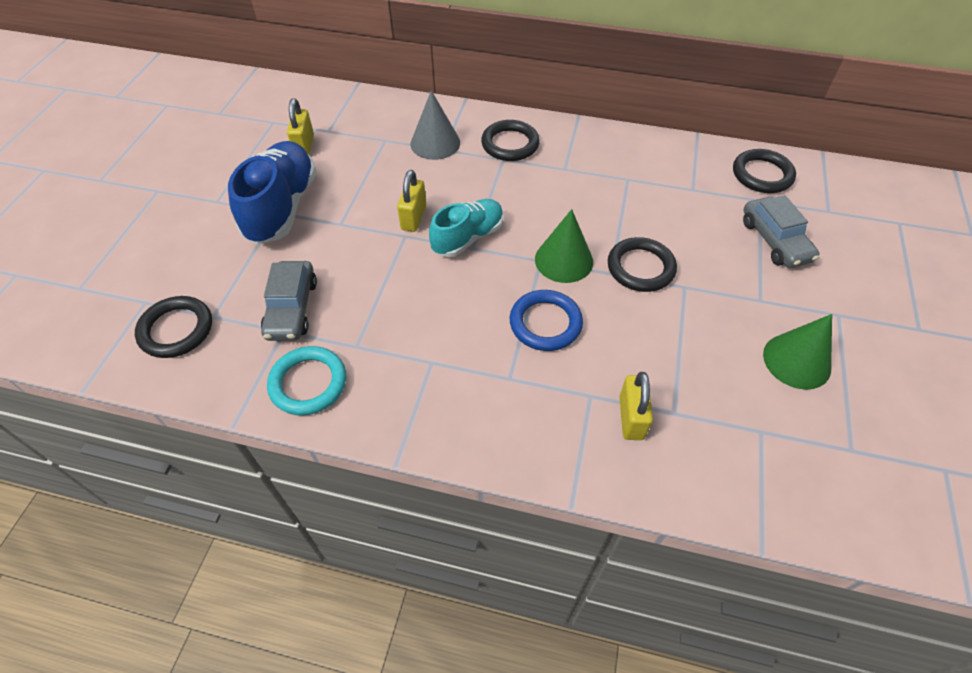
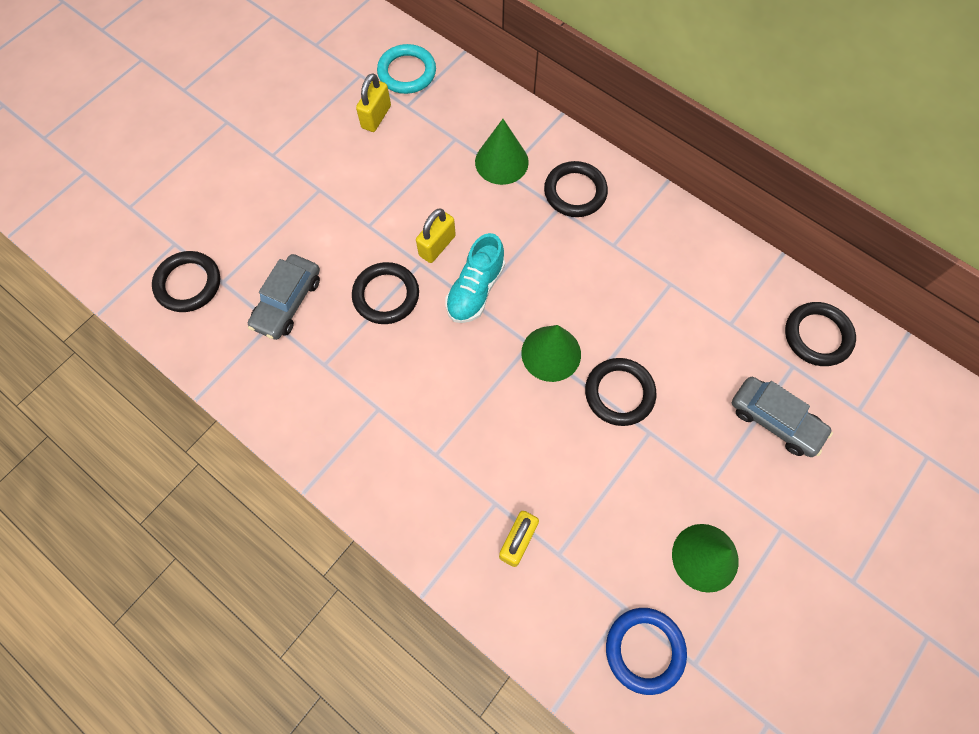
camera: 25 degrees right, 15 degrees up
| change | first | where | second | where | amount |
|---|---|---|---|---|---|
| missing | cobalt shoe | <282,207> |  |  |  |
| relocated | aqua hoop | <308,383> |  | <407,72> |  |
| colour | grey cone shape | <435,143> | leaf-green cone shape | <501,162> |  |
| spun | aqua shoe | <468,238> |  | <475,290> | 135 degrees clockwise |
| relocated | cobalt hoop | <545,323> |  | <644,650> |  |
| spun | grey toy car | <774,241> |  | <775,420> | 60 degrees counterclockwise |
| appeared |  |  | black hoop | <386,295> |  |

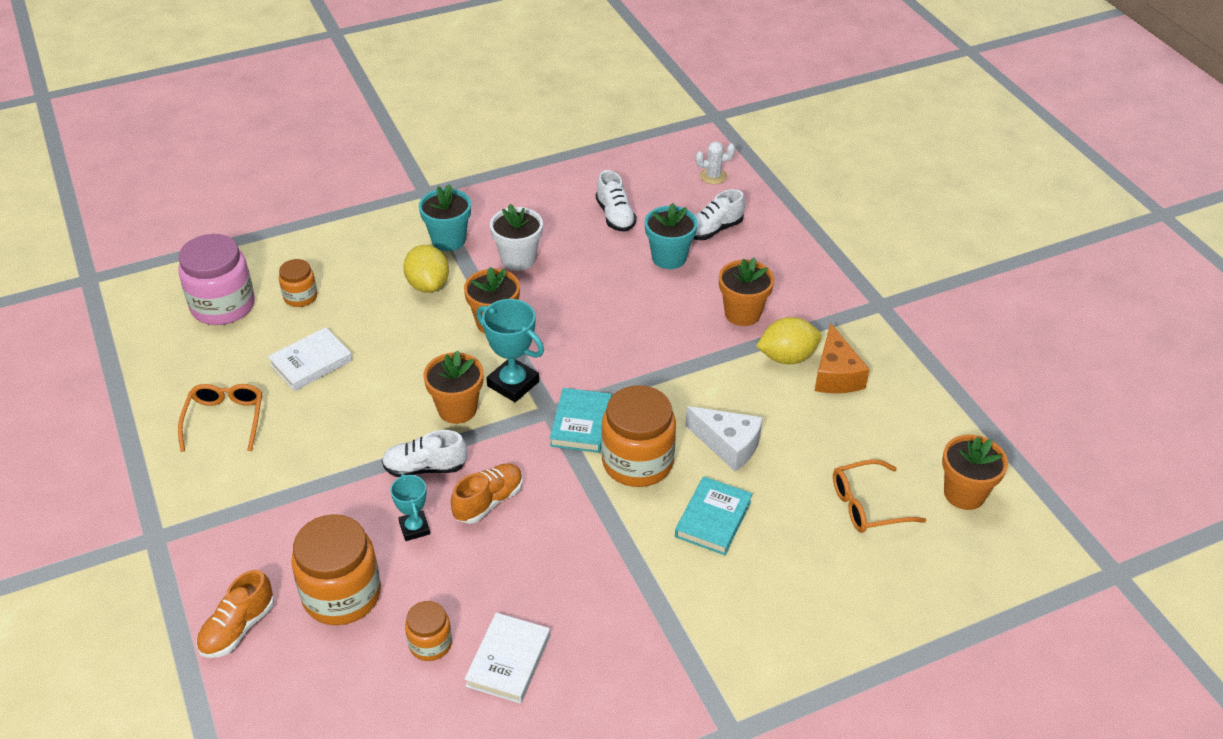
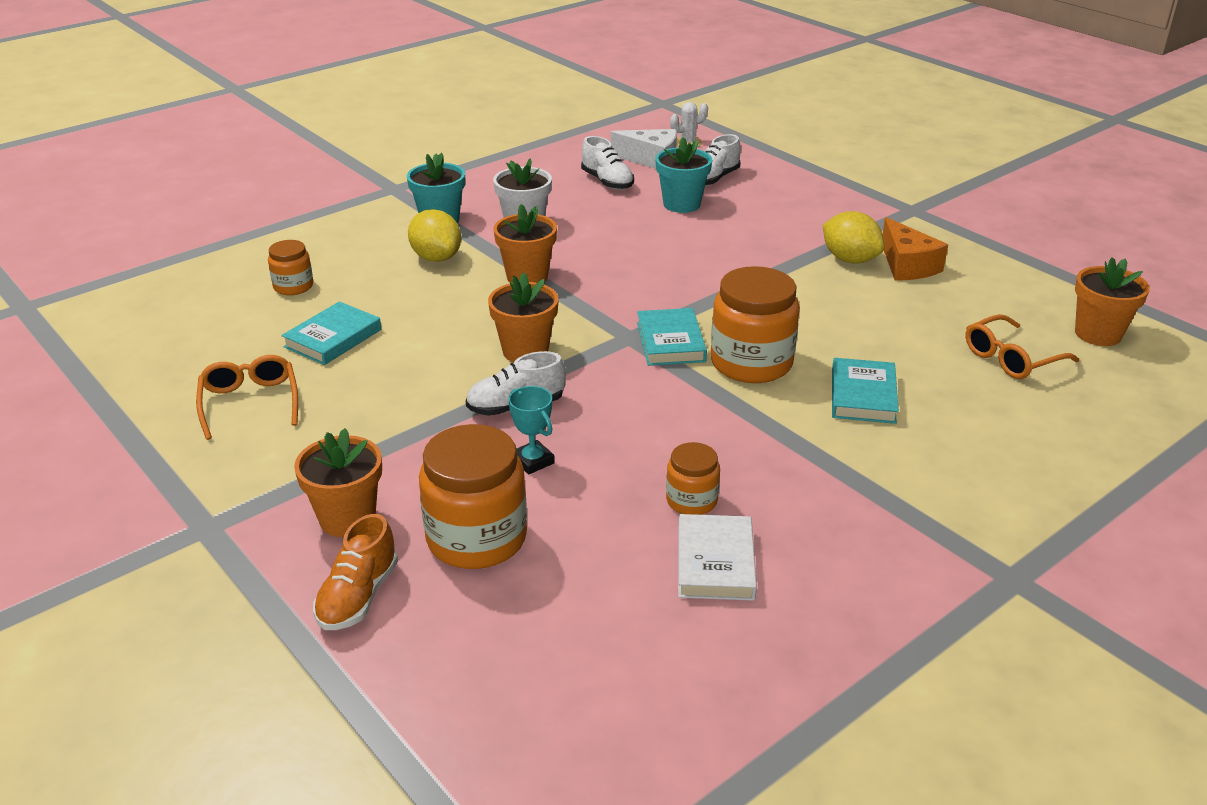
camera: 15 degrees left, 10 degrees down
| change | first | where | second | where | amount |
|---|---|---|---|---|---|
| missing | rosy jam jar | <223,305> |  |  |  |
| colour | snow-white hardcover | <311,362> | aqua hardcover | <333,338> |  |
| relocated | bright orange jam jar | <430,643> |  | <691,500> |  |
| missing | bright orange shoe | <488,501> |  |  |  |
| missing | aqua award cup | <513,384> |  |  |  |
| relocated | snow-white piece of cheese | <728,445> |  | <651,160> |  |
| relocated | bright orange potted plant | <742,313> |  | <347,518> |  |
| spun | yellow citrus fruit | <787,357> |  | <850,259> | 75 degrees clockwise |

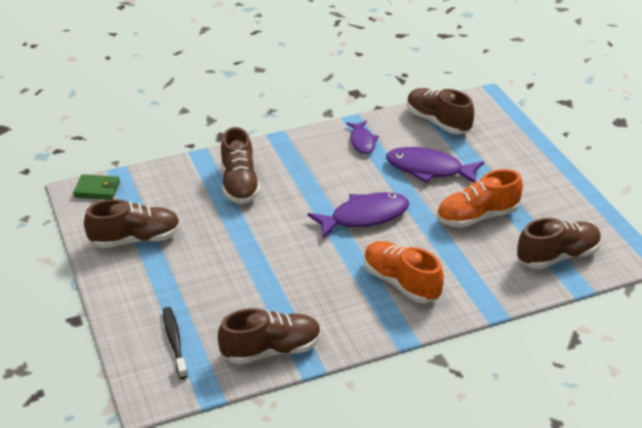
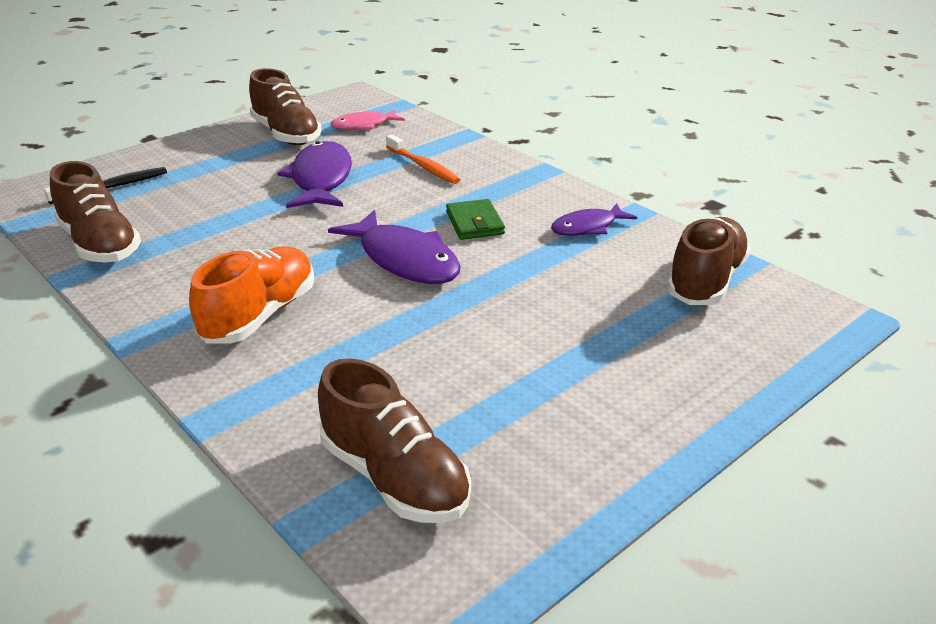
camera: 70 degrees right, 5 degrees down
| change | first | where | second | where | amount |
|---|---|---|---|---|---|
| relocated | leaf-green card wallet | <97,189> |  | <475,223> |  |
| exchanged | brown shoe | <239,184> | bright orange tooth brush | <423,166> |  |
| relocated | purple fish figure | <428,169> |  | <321,179> |  |
| missing | bright orange shoe | <477,217> |  |  |  |
| appeared |  |  | rosy fish figure | <364,125> |  |

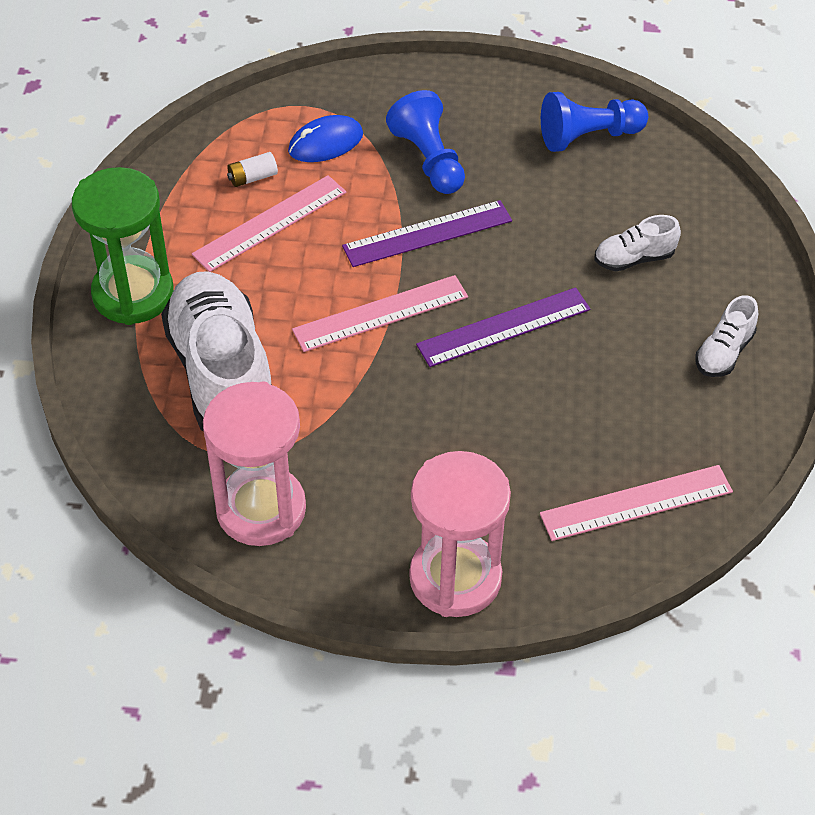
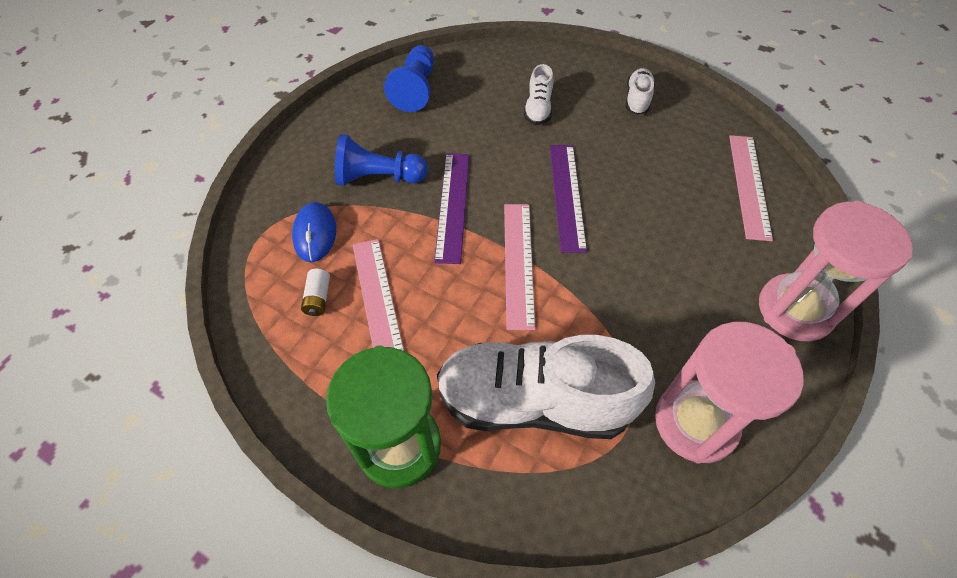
camera: 65 degrees left, 5 degrees up
| change | first | where | second | where | amount |
|---|---|---|---|---|---|
| spun | snow-white shoe | <724,352> |  | <637,99> | 135 degrees counterclockwise |

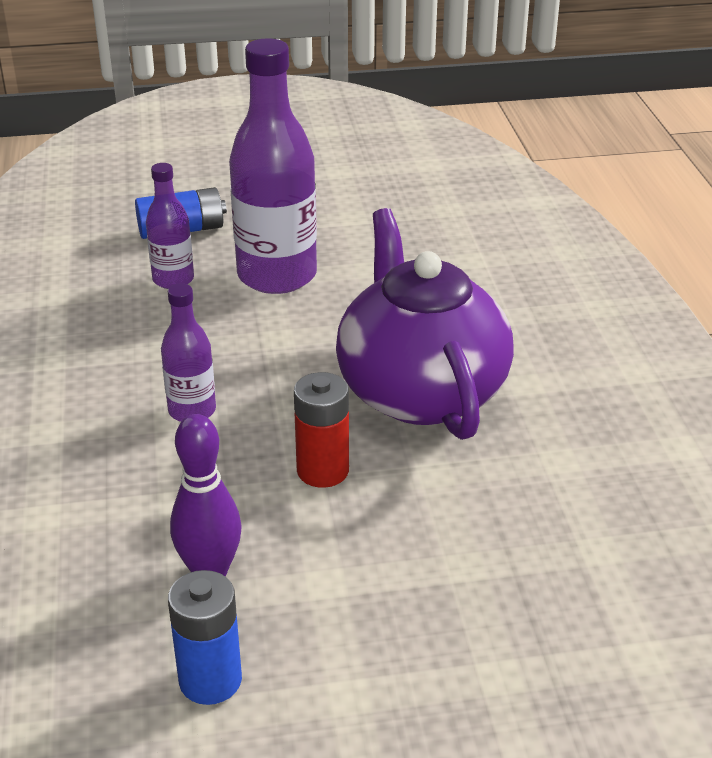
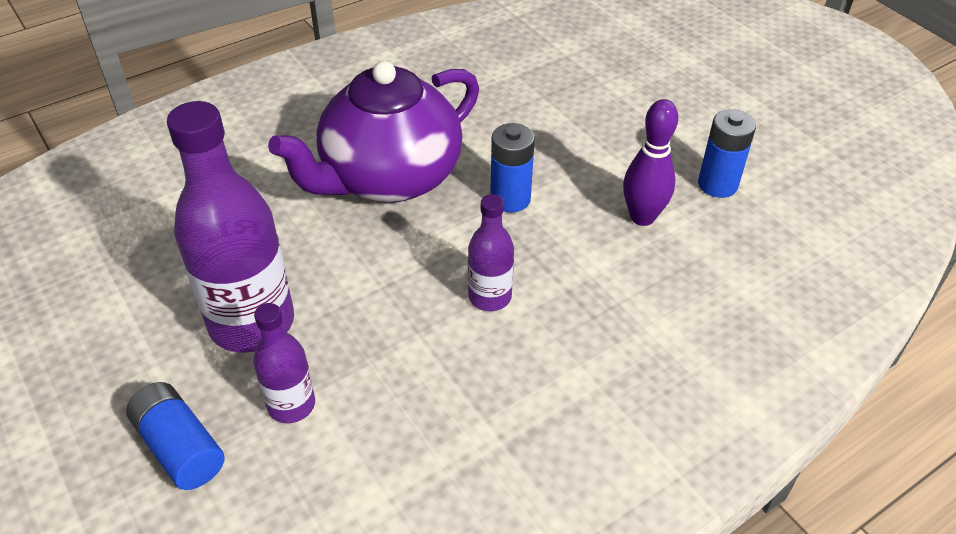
camera: 115 degrees left, 10 degrees up
| change | first | where | second | where | amount |
|---|---|---|---|---|---|
| colour | scarlet power cell | <323,470> | cobalt power cell | <510,199> |  |

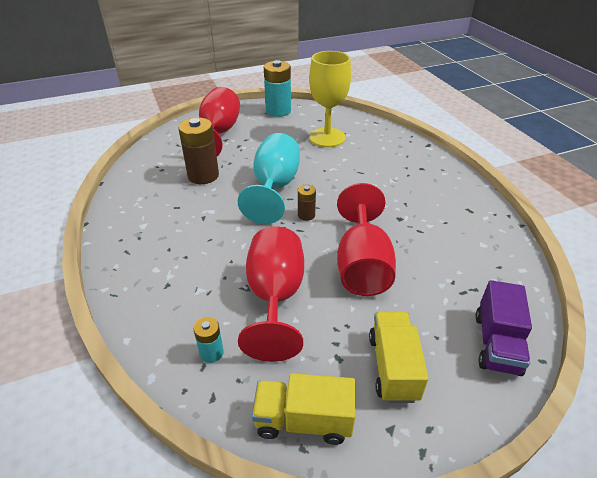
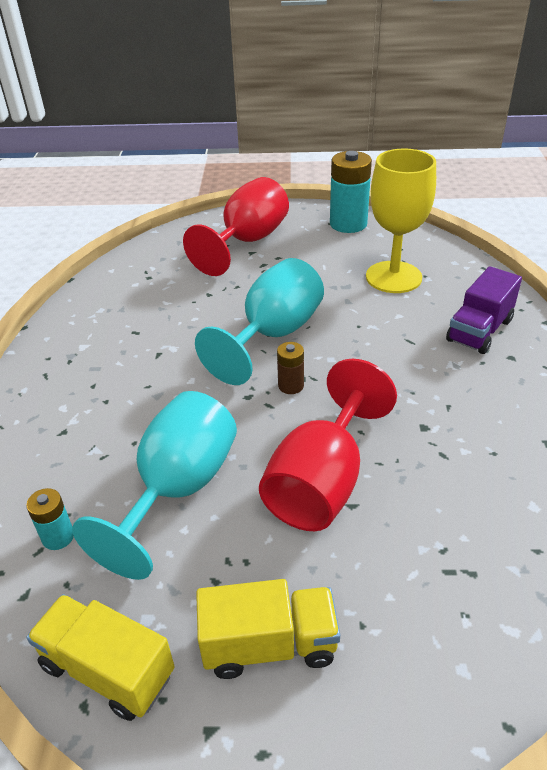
camera: 25 degrees right, 0 degrees up
| change | first | where | second | where | amount |
|---|---|---|---|---|---|
| missing | brown power cell | <203,176> |  |  |  |
| colour | scarlet wine glass | <275,297> | aqua wine glass | <178,489> |  |
| spun | yellow toy truck | <393,367> |  | <269,644> | 60 degrees clockwise |
| relocated | purple toy truck | <496,343> |  | <479,330> |  |

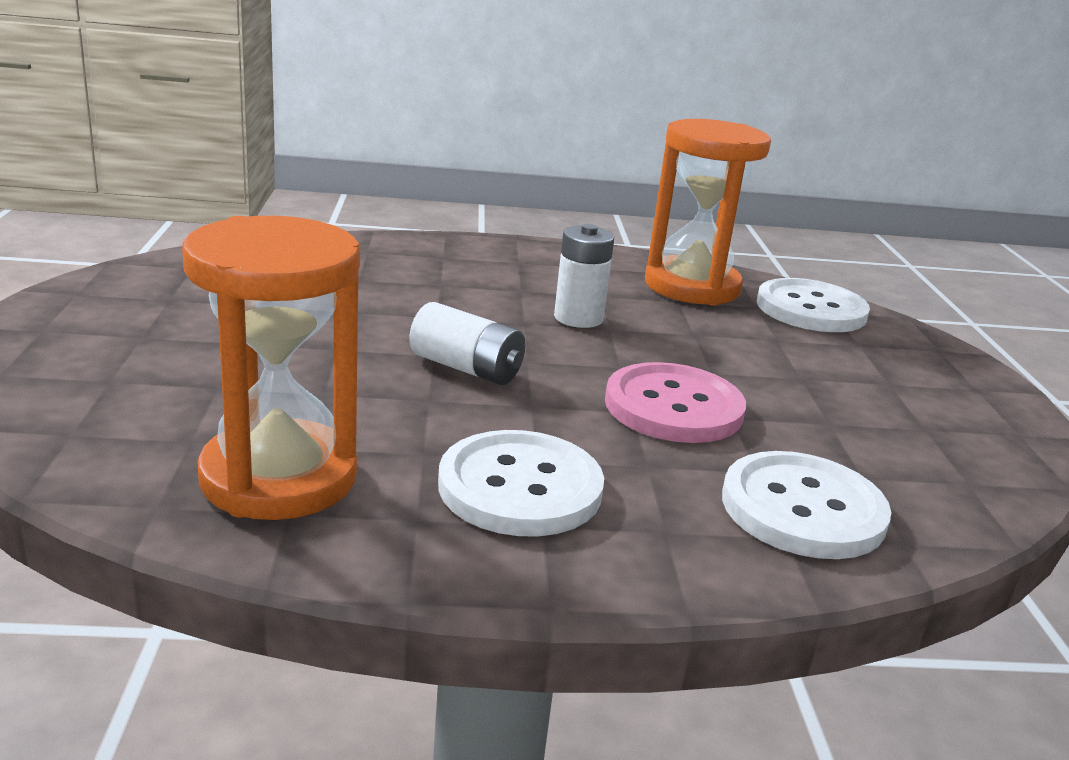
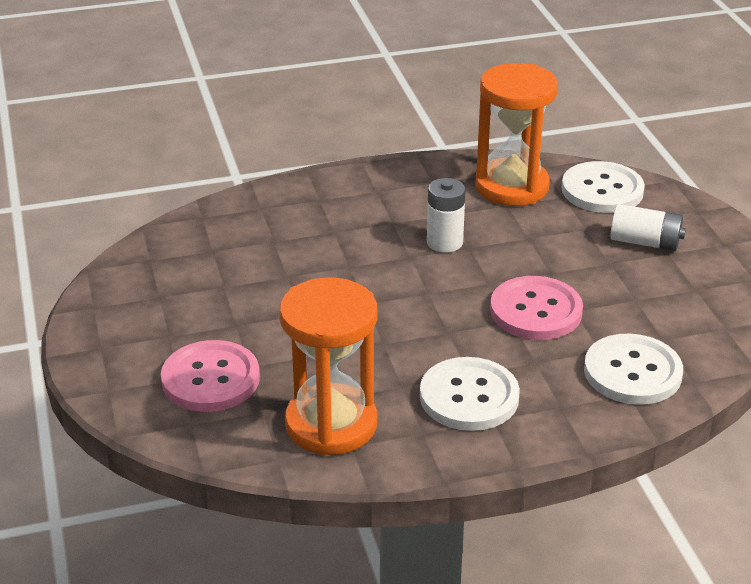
camera: 10 degrees left, 10 degrees up
| change | first | where | second | where | amount |
|---|---|---|---|---|---|
| relocated | snow-white power cell | <466,368> |  | <645,242> |  |
| appeared |  |  | rosy button | <210,379> |  |

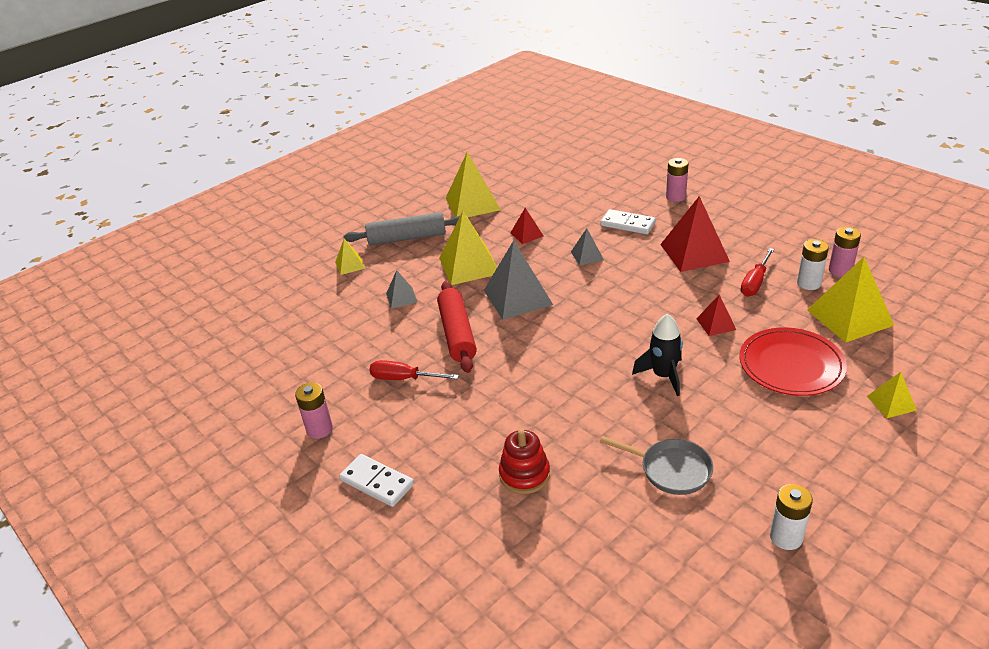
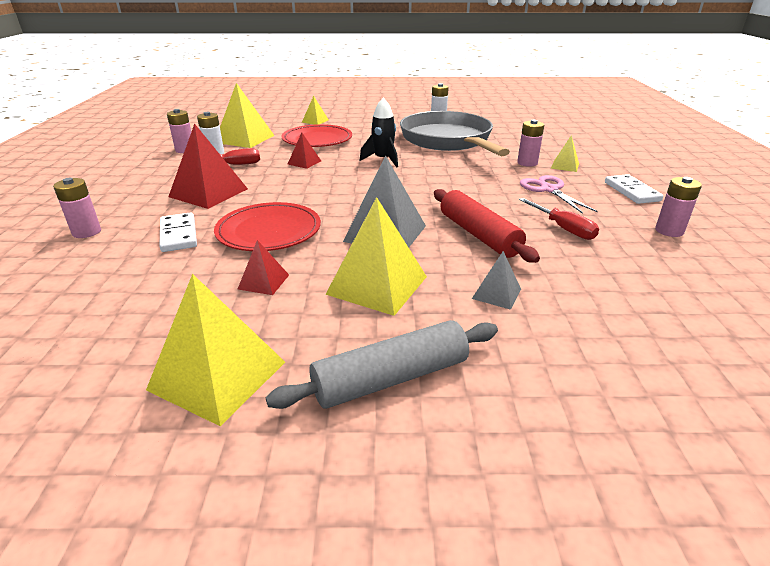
camera: 140 degrees left, 5 degrees down
| change | first | where | second | where | amount |
|---|---|---|---|---|---|
| relocated | yellow pyramid | <350,265> |  | <565,166> |  |
| spun | grey dough roller | <407,238> |  | <391,378> | 60 degrees counterclockwise |
| spun | scarlet dough roller | <457,334> |  | <478,235> | 60 degrees counterclockwise |
| exchanged | scarlet ring stacker | <524,475> | rosy power cell | <527,163> |  |
| exchanged | grey pyramid | <587,255> | scarlet flat dish | <269,231> |  |
| size | grey pan | <671,470> |  | <448,140> | x2.18 |
| appeared |  |  | rosy scissors | <549,190> |  |

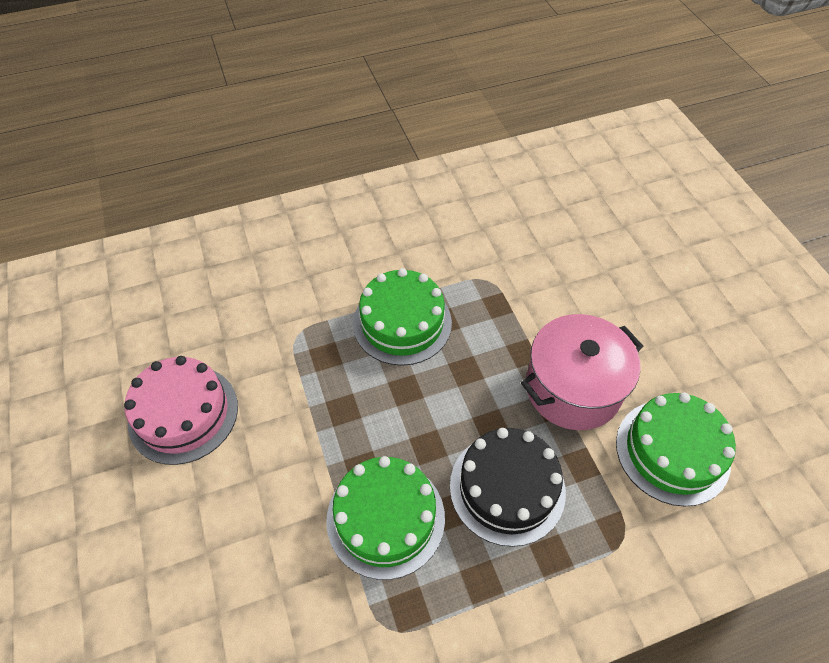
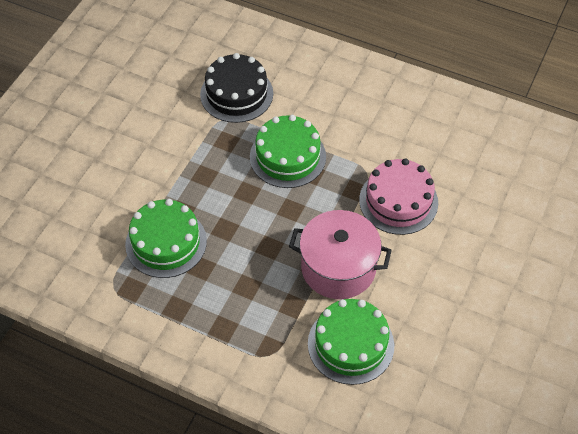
camera: 45 degrees right, 0 degrees up
| change | first | where | second | where | amount |
|---|---|---|---|---|---|
| relocated | rosy gateau | <183,413> |  | <398,201> |  |
| relocated | black gateau | <507,488> |  | <236,94> |  |

